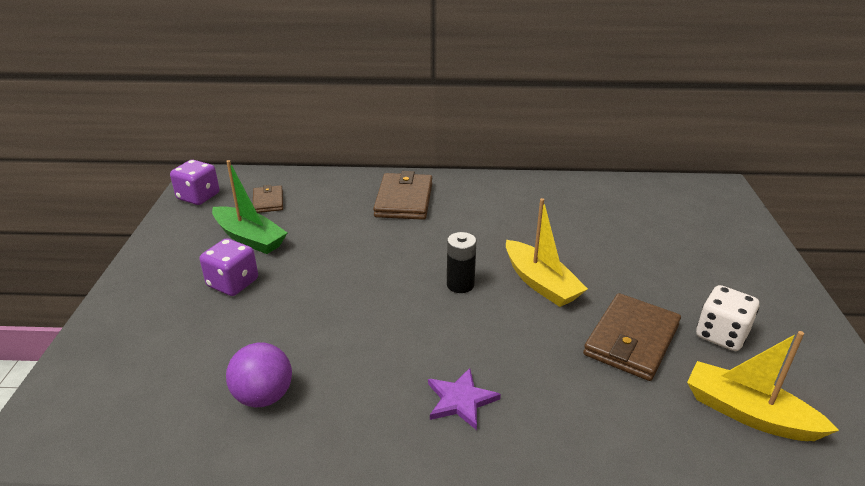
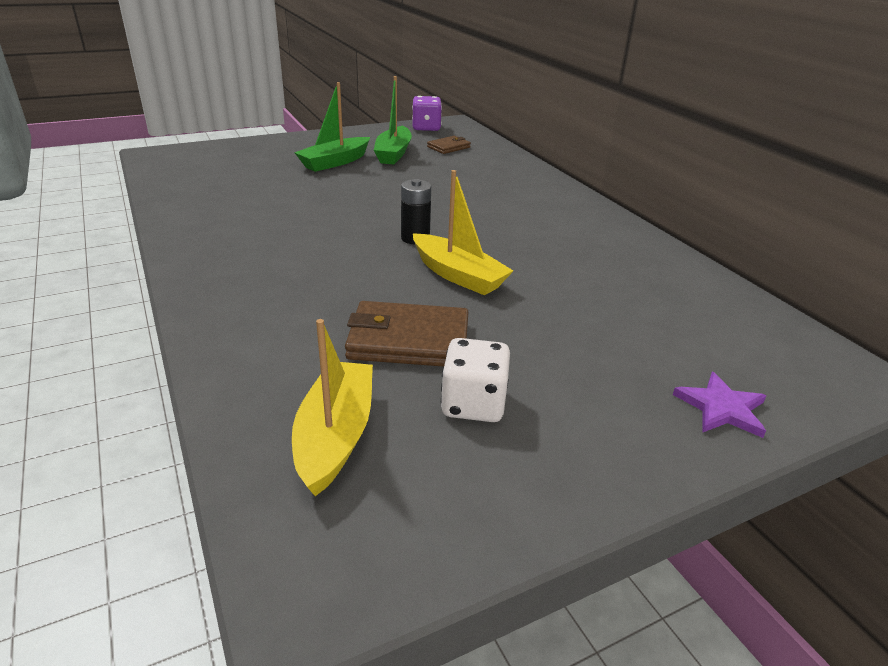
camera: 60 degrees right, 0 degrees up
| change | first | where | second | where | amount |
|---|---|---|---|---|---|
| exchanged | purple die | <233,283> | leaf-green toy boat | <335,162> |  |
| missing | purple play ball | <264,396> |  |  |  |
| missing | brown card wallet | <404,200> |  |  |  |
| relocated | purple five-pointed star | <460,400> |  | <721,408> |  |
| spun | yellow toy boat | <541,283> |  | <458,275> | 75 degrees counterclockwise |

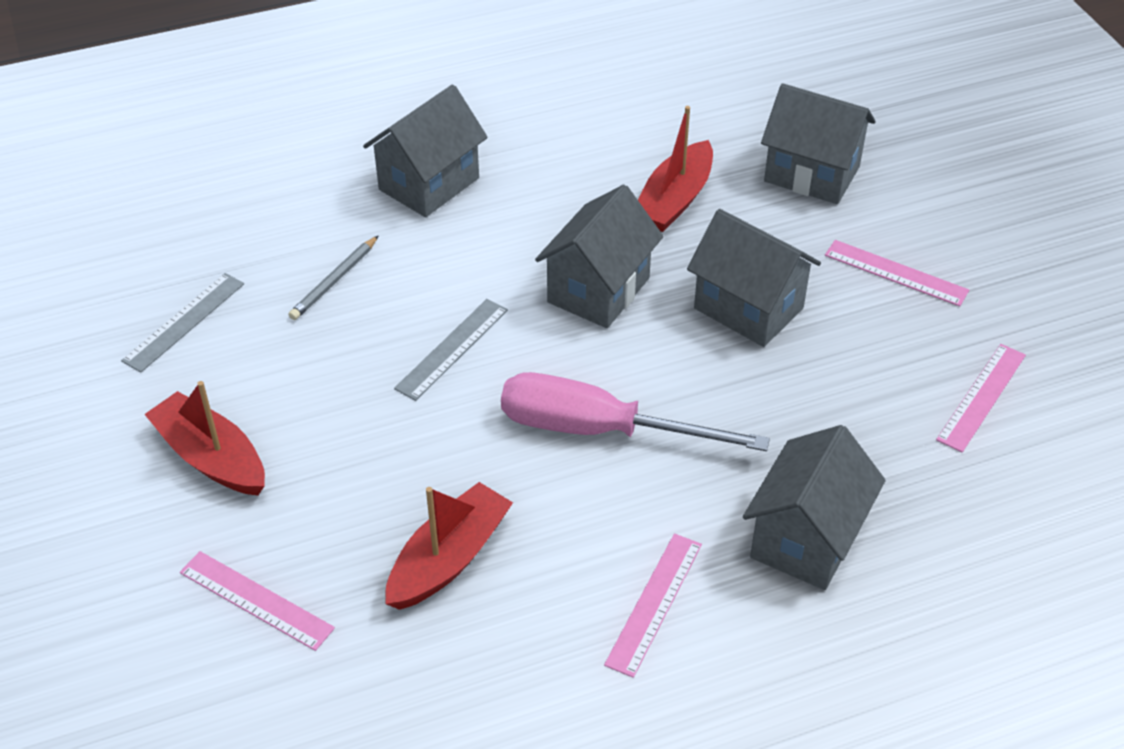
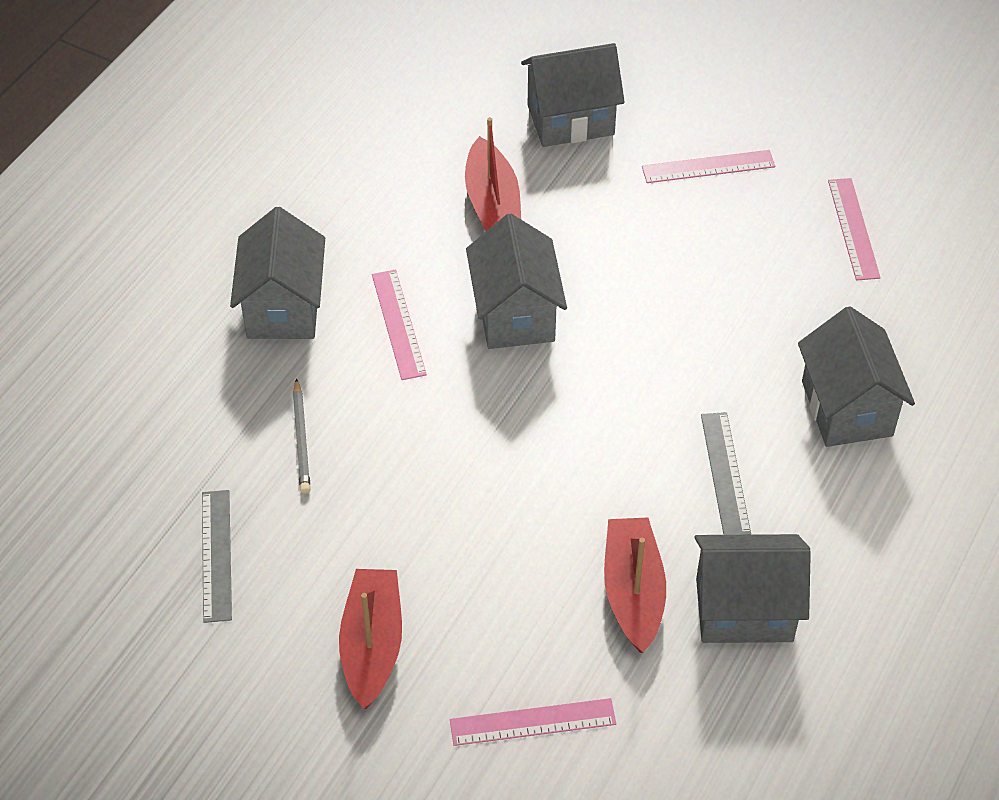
camera: 40 degrees left, 5 degrees up
| change | first | where | second | where | amount |
|---|---|---|---|---|---|
| spun | scarlet toy boat | <211,457> |  | <372,645> | 90 degrees clockwise |
| relocated | grey measuring stick | <452,348> |  | <725,473> |  |
| missing | rosy screwdriver | <599,429> |  |  |  |
| relocated | rosy measuring stick | <654,603> |  | <398,324> |  |
| relocated | grey house | <748,308> |  | <744,610> |  |

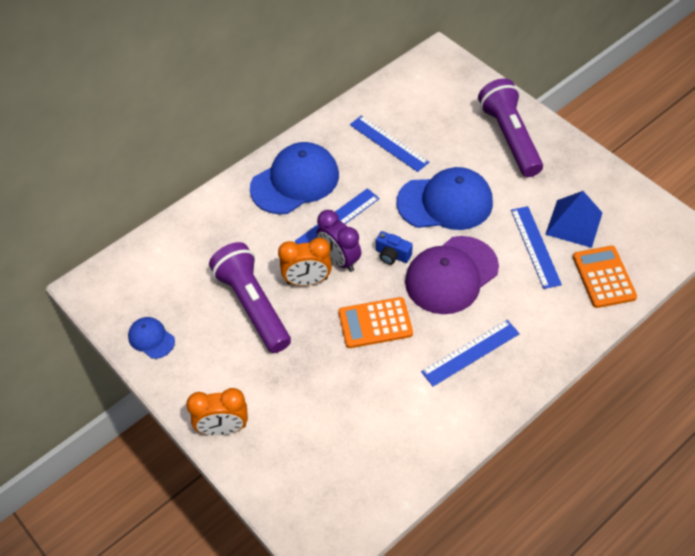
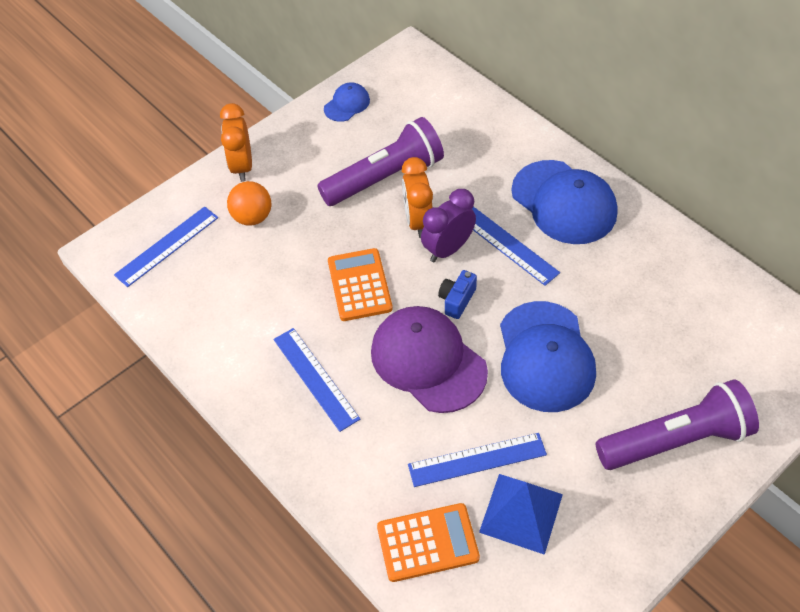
camera: 90 degrees right, 0 degrees up
| change | first | where | second | where | amount |
|---|---|---|---|---|---|
| relocated | cobalt measuring stick | <388,143> |  | <167,246> |  |
| appeared |  |  | bright orange play ball | <252,217> |  |

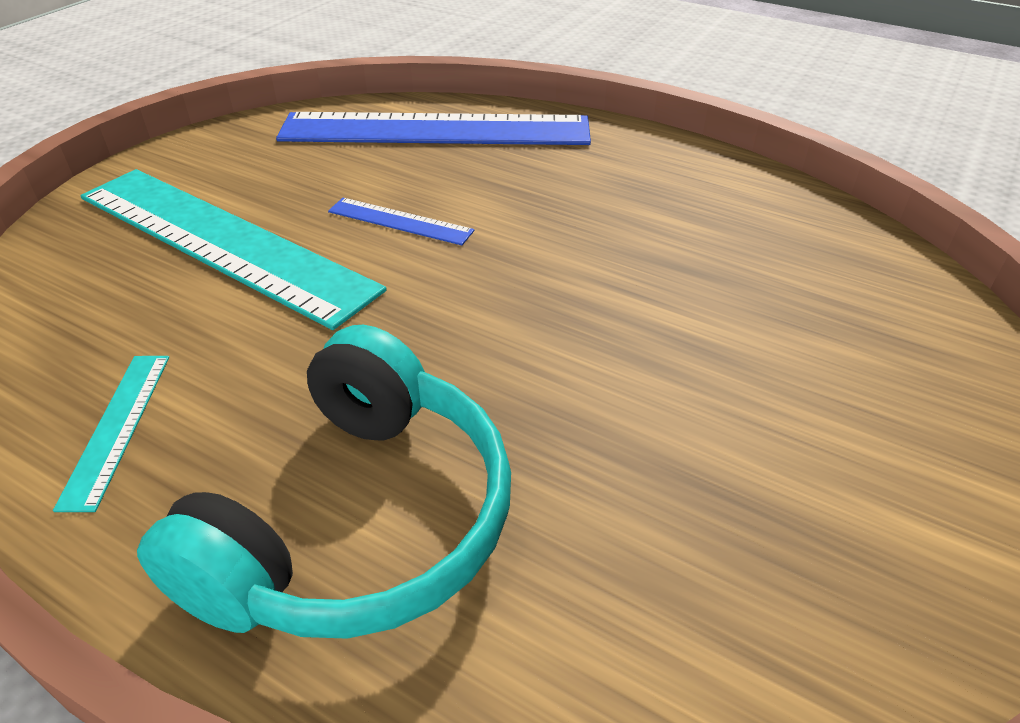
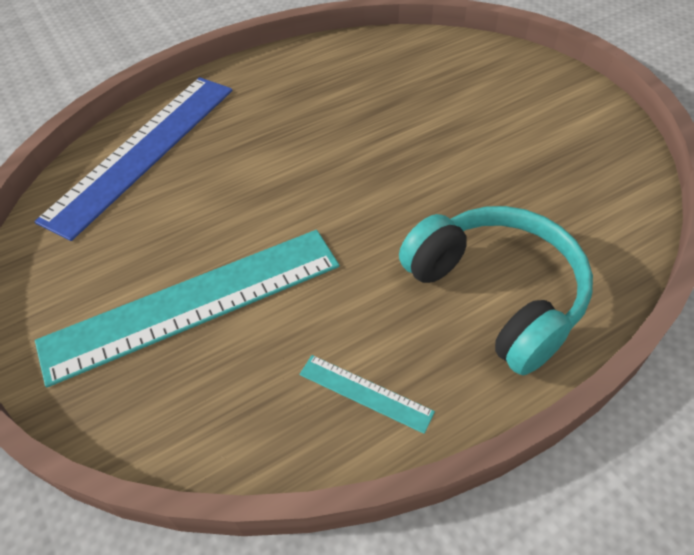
camera: 60 degrees left, 10 degrees up
| change | first | where | second | where | amount |
|---|---|---|---|---|---|
| missing | cobalt measuring stick | <400,221> |  |  |  |

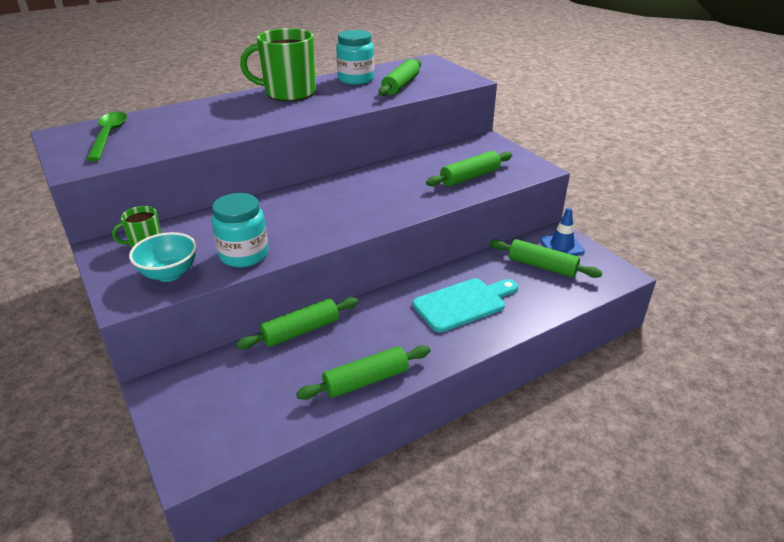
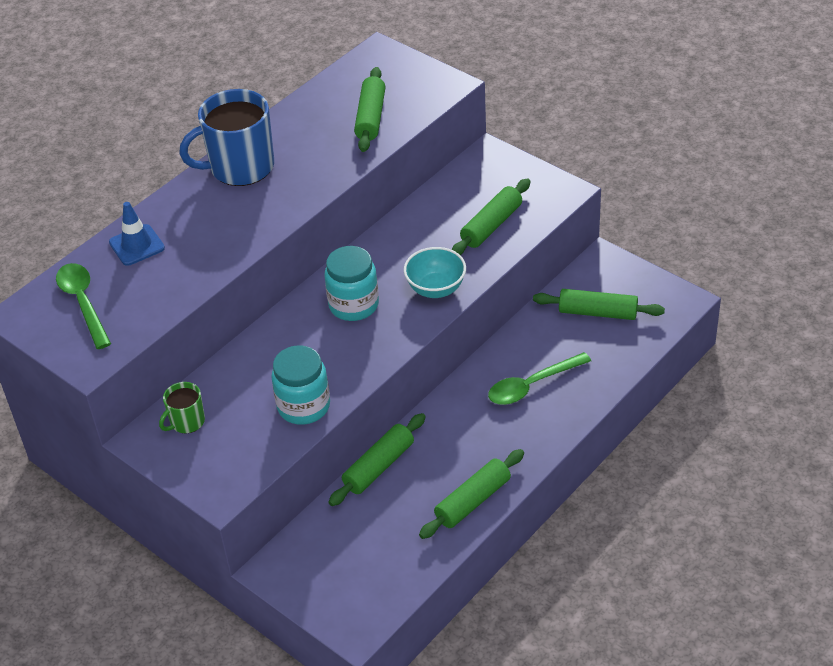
camera: 15 degrees left, 10 degrees up
| change | first | where | second | where | amount |
|---|---|---|---|---|---|
| relocated | aqua bowl | <169,274> |  | <436,289> |  |
| colour | leaf-green mug | <288,93> | cobalt mug | <240,167> |  |
| relocated | aqua jam jar | <356,79> |  | <354,305> |  |
| exchanged | aqua cutting board | <463,303> | leaf-green teaspoon | <531,385> |  |
| relocated | cobalt road cone | <561,246> |  | <137,245> |  |

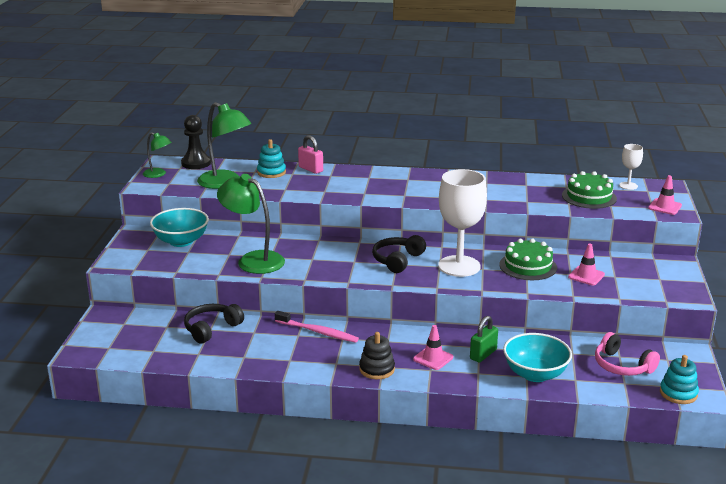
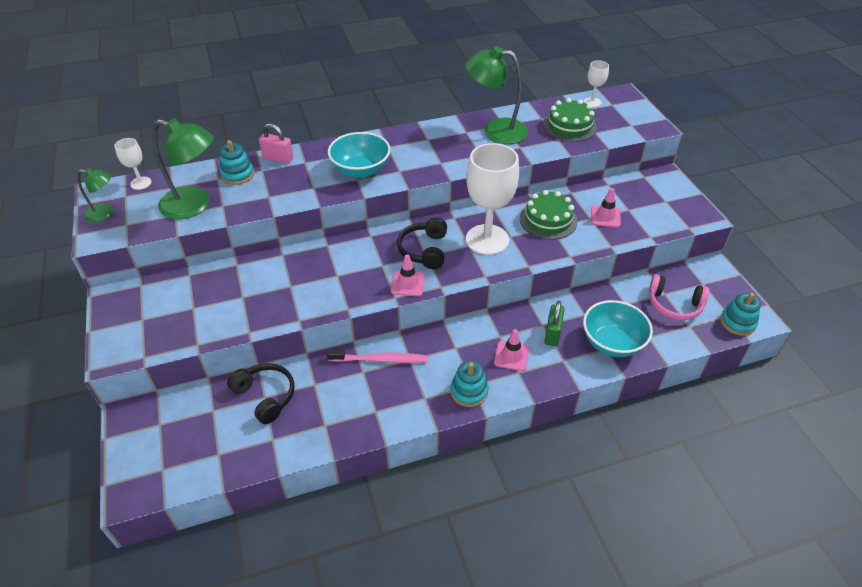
camera: 25 degrees left, 20 degrees up
| change | first | where | second | where | amount |
|---|---|---|---|---|---|
| relocated | aqua bowl | <181,241> |  | <361,170> |  |
| exchanged | black pawn | <196,163> | snow-white wine glass | <141,183> |  |
| spun | black over-ear headphones | <211,329> |  | <265,396> | 120 degrees clockwise |
| relocated | leaf-green lamp | <253,260> |  | <495,131> |  |
| colour | black ring stacker | <377,369> | aqua ring stacker | <469,391> |  |
| relocated | rosy road cone | <665,207> |  | <408,283> |  |

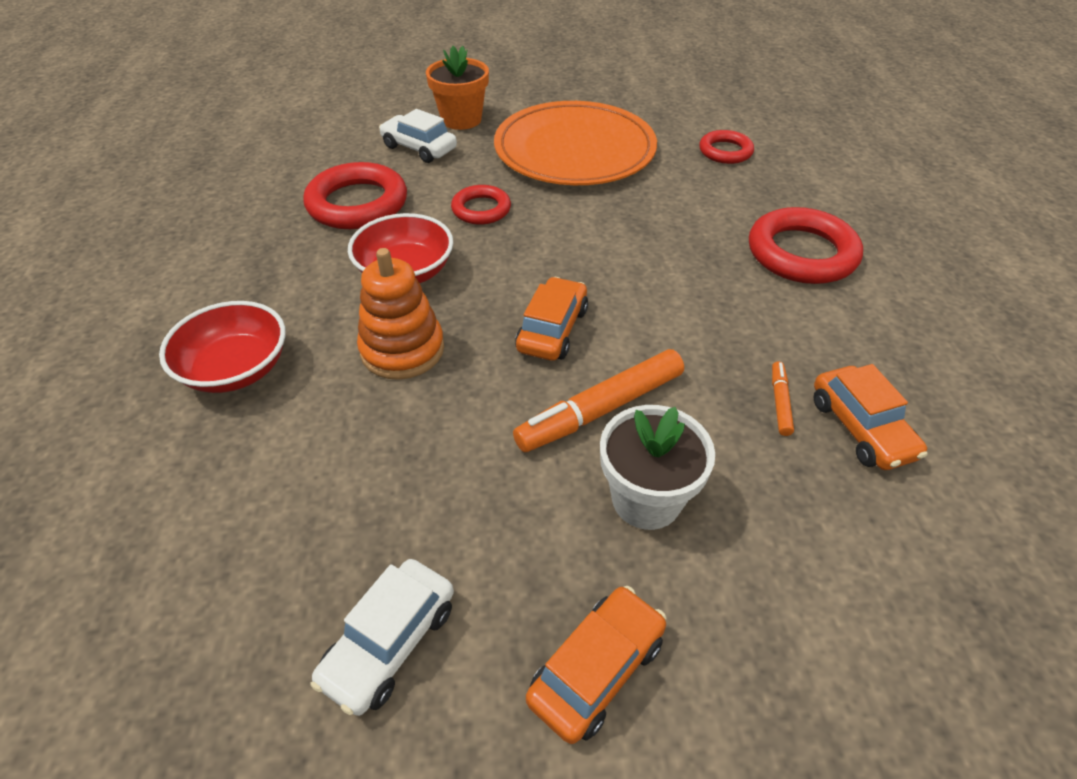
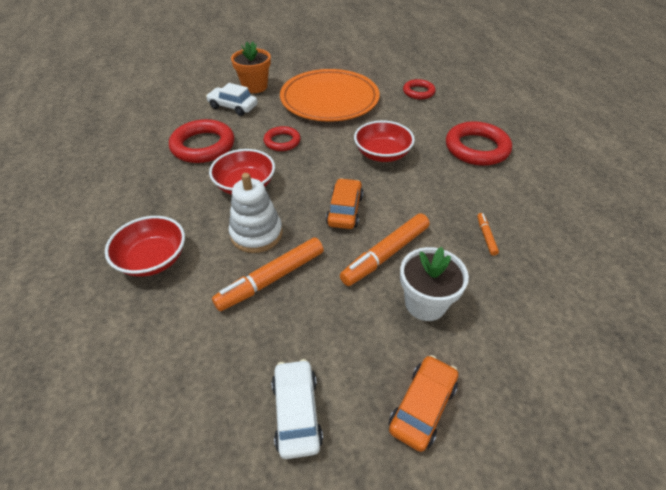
camera: 10 degrees left, 0 degrees up
| change | first | where | second | where | amount |
|---|---|---|---|---|---|
| spun | snow-white toy car | <389,643> |  | <297,412> | 150 degrees clockwise |
| colour | bright orange ring stacker | <402,350> | snow-white ring stacker | <256,234> |  |
| missing | bright orange toy car | <861,428> |  |  |  |
| appeared |  |  | bright orange marker pen | <271,279> |  |
| appeared |  |  | scarlet bowl | <382,154> |  |

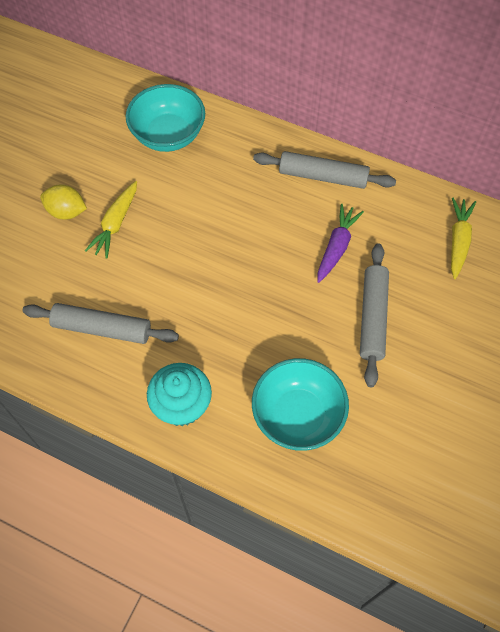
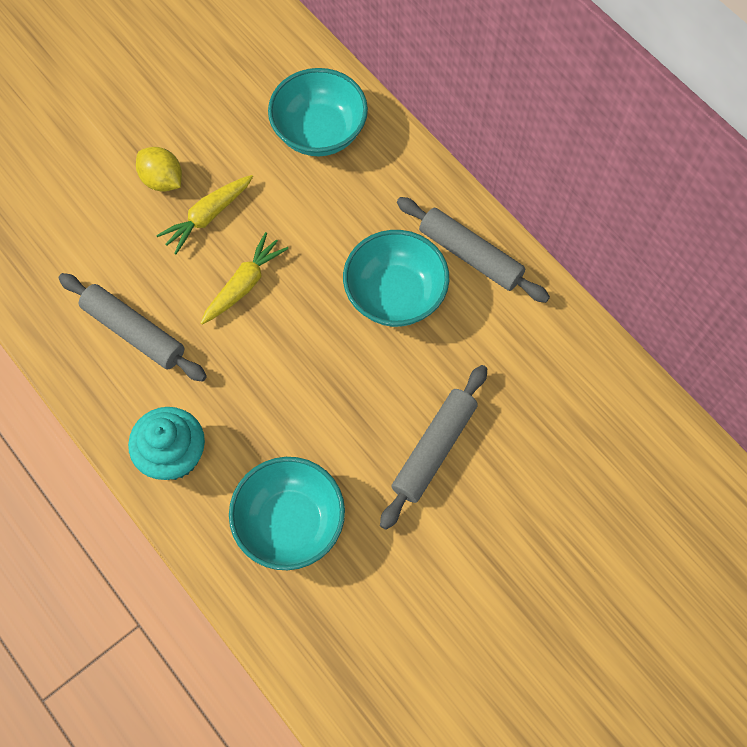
camera: 25 degrees right, 5 degrees up
| change | first | where | second | where | amount |
|---|---|---|---|---|---|
| missing | purple toy carrot | <336,247> |  |  |  |
| relocated | yellow toy carrot | <458,241> |  | <244,284> |  |
| appeared |  |  | aqua bowl | <395,295> |  |

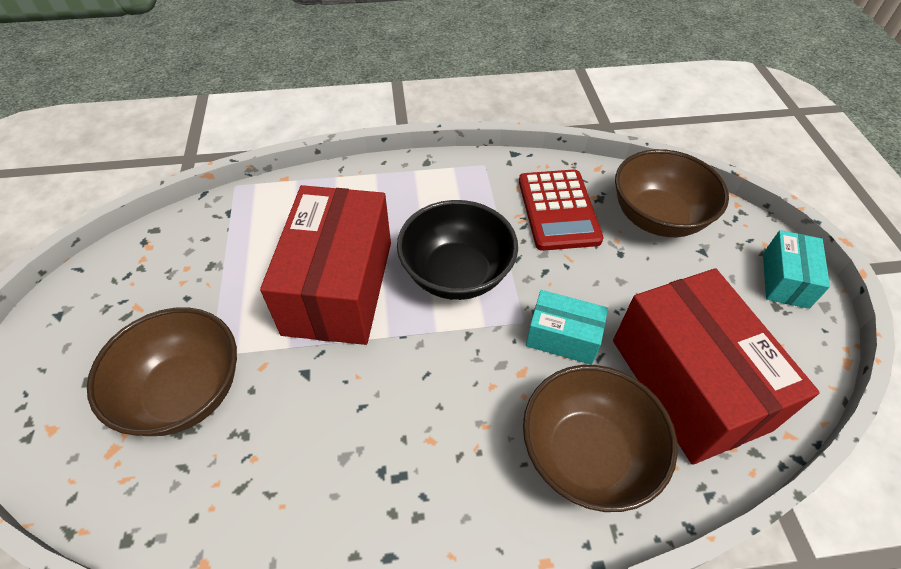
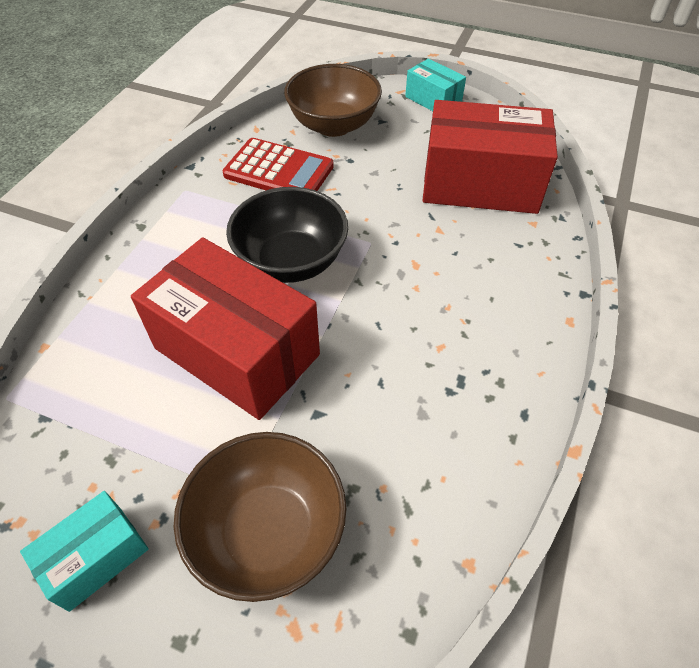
camera: 60 degrees left, 0 degrees up
| change | first | where | second | where | amount |
|---|---|---|---|---|---|
| missing | brown bowl | <586,454> |  |  |  |
| relocated | aqua box | <562,337> |  | <96,557> |  |

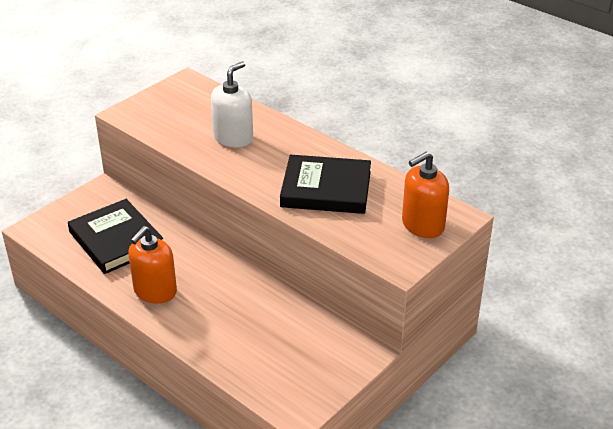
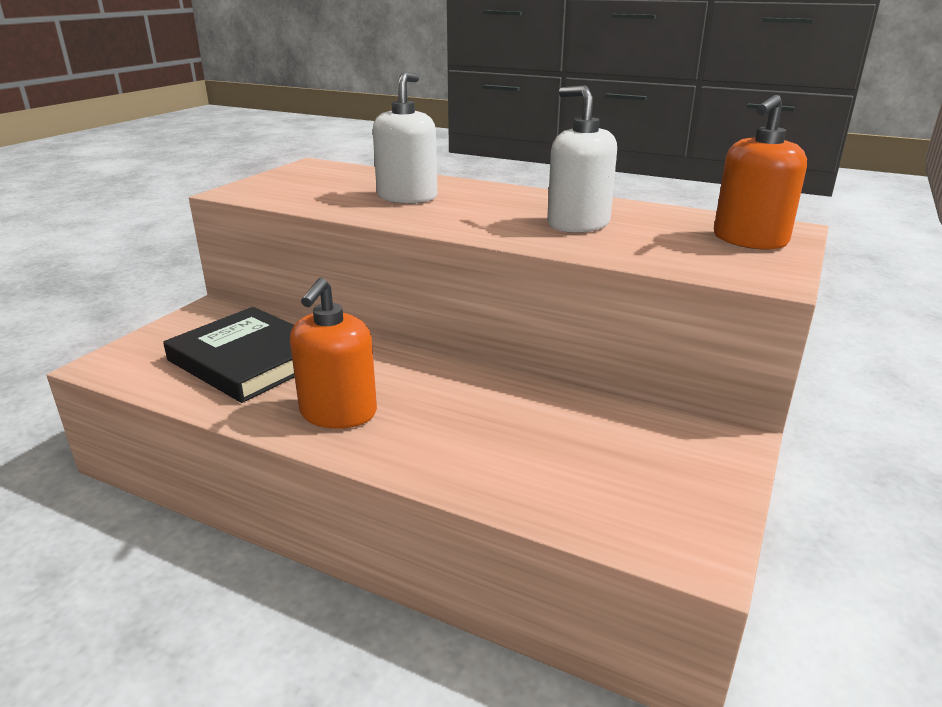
camera: 15 degrees left, 10 degrees down
| change | first | where | second | where | amount |
|---|---|---|---|---|---|
| exchanged | black hardcover | <326,189> | snow-white soap dispenser | <578,224> |  |

